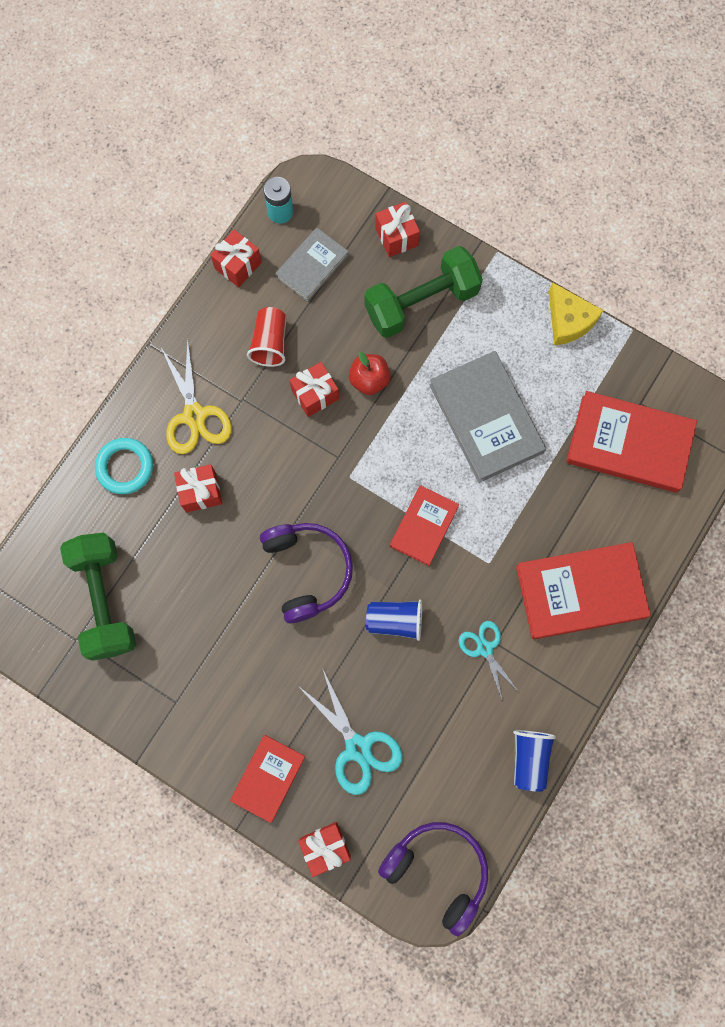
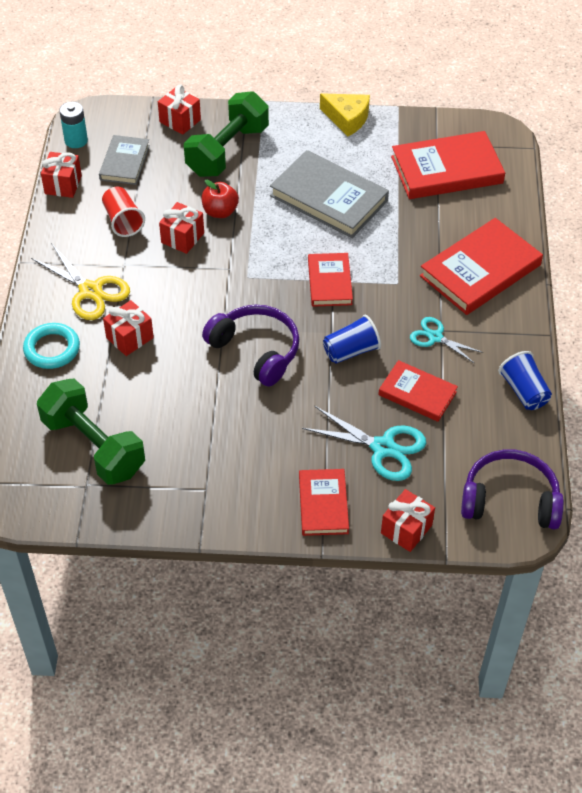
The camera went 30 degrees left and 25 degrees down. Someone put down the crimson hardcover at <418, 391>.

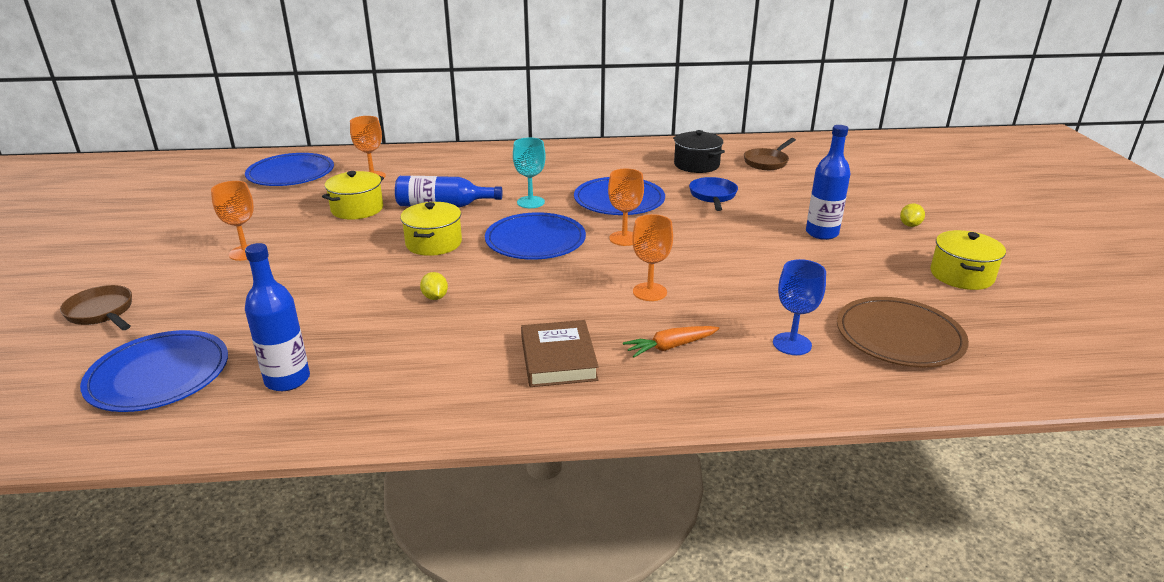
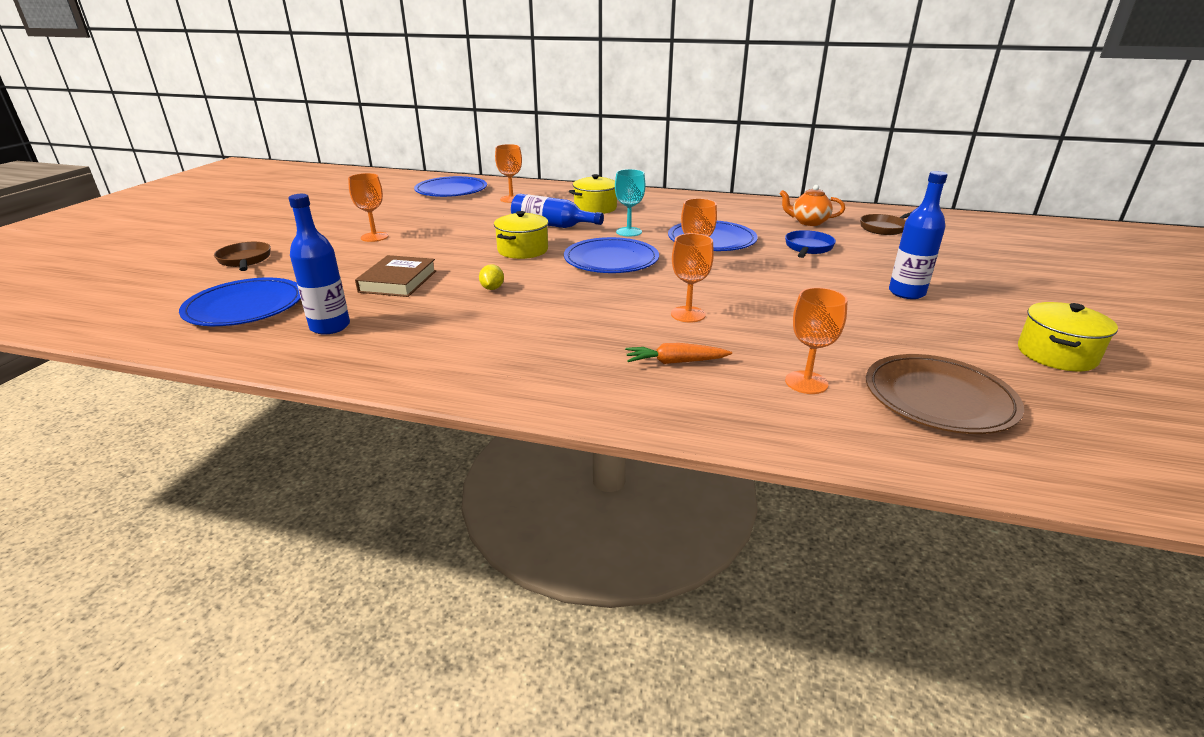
The camera went 20 degrees right and 0 degrees up. Someone took away the bright yellow lemon at <912, 215>. Someone carried the bright yellow cooking pot from <353, 195> to <593, 194>. Someone carried the russet hardcover from <560, 353> to <395, 276>. Someone swapped the ebony cooking pot at <699, 151> for the bright orange china teapot at <812, 205>. Someone repainted the royal blue wine glass at <799, 307>, which became the bright orange wine glass at <816, 341>.

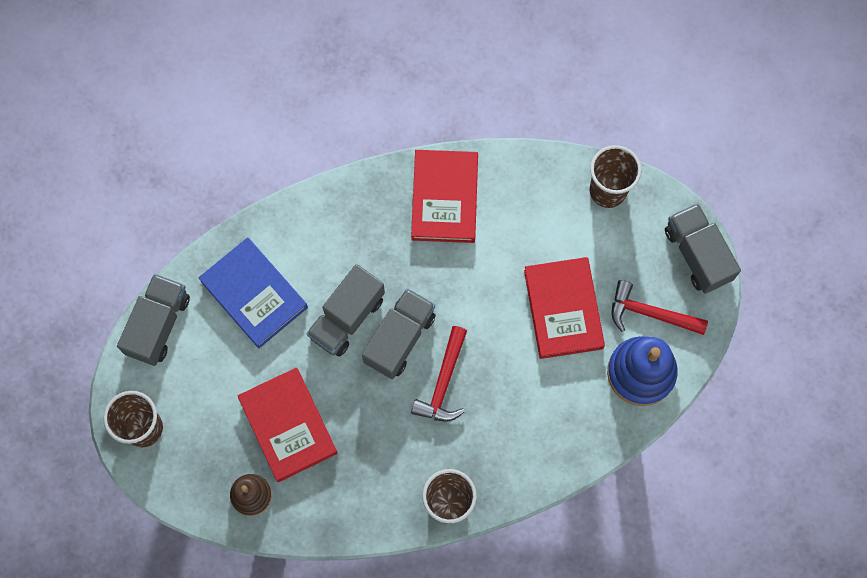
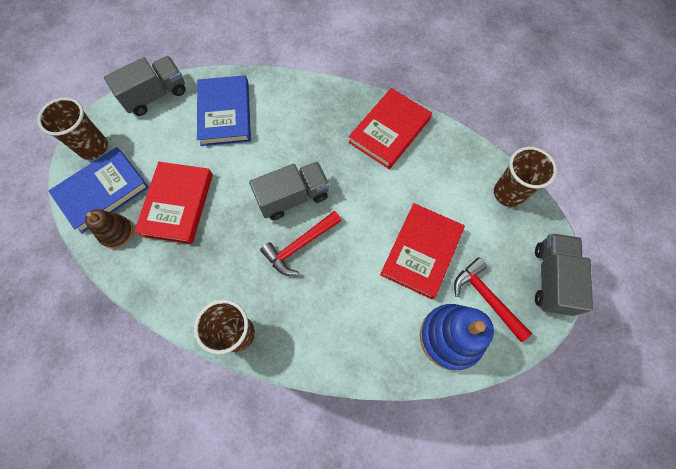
The camera went 35 degrees right and 5 degrees down. Someone took away the gray toy truck at <345, 310>. Someone put down the royal blue hardcover at <98, 190>.

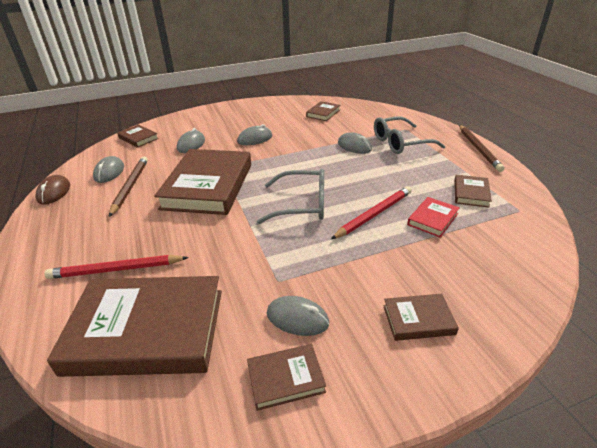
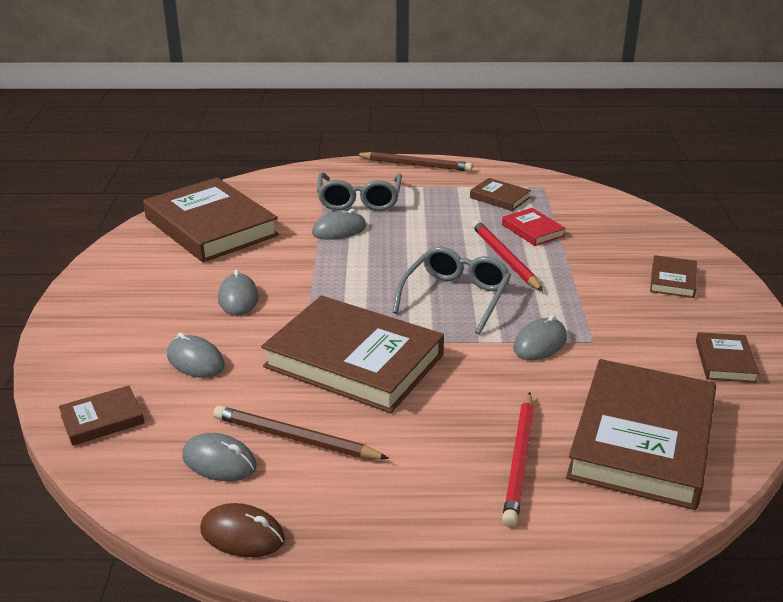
The camera went 70 degrees left and 5 degrees down. Someone carried the gray PC mouse from <298, 316> to <540, 337>. Someone scaled the russet hardcover at <323, 111> by 2.25.

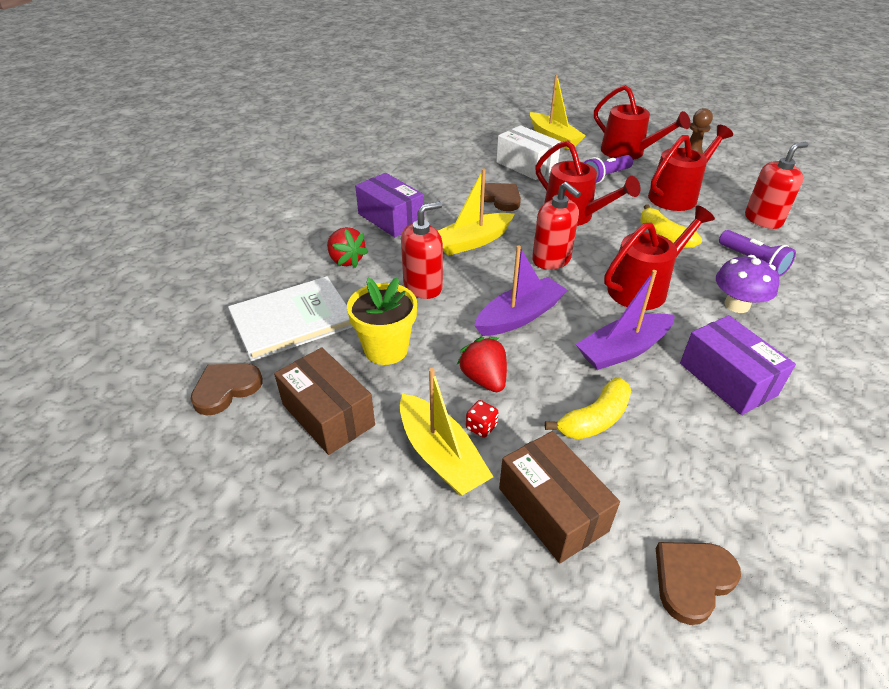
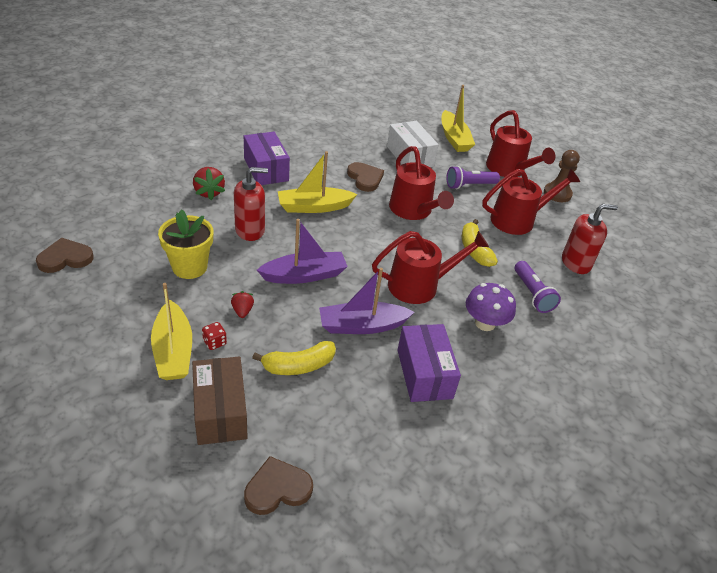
The camera went 15 degrees right and 0 degrees up. Someone took away the pure white hardcover at <290, 319>. Someone took away the russet box at <324, 401>. Someone took away the crimson pump bottle at <556, 226>. Someone scaled the crimson toy strawberry at <482, 364> by 0.61.

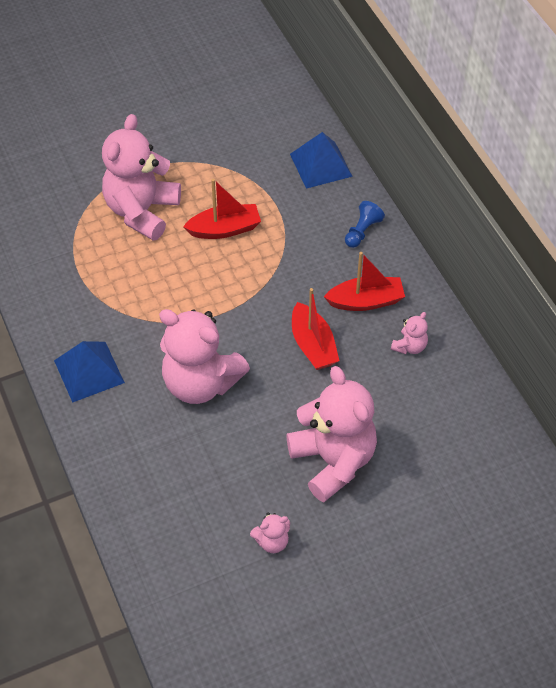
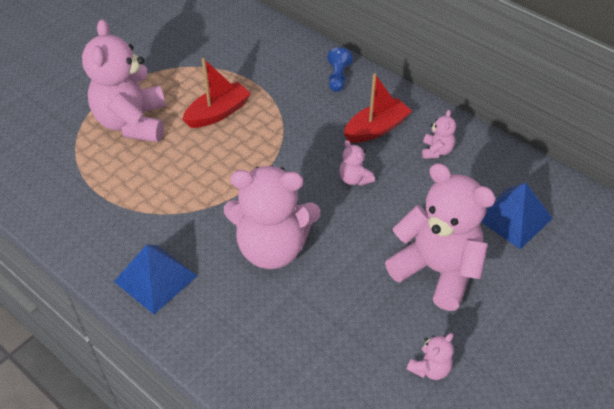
The camera went 25 degrees left and 5 degrees down. Someone carried the royal blue pyramid from <321, 160> to <517, 215>. Someone swapped the crimson boat at <315, 329> for the rose-pink teddy bear at <357, 163>.

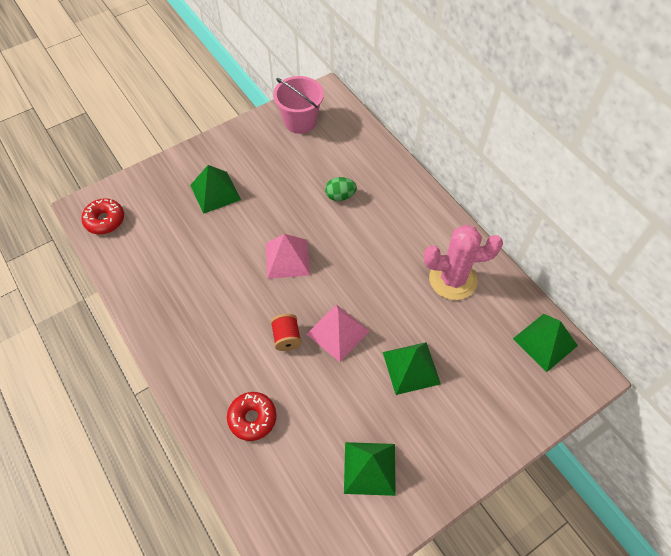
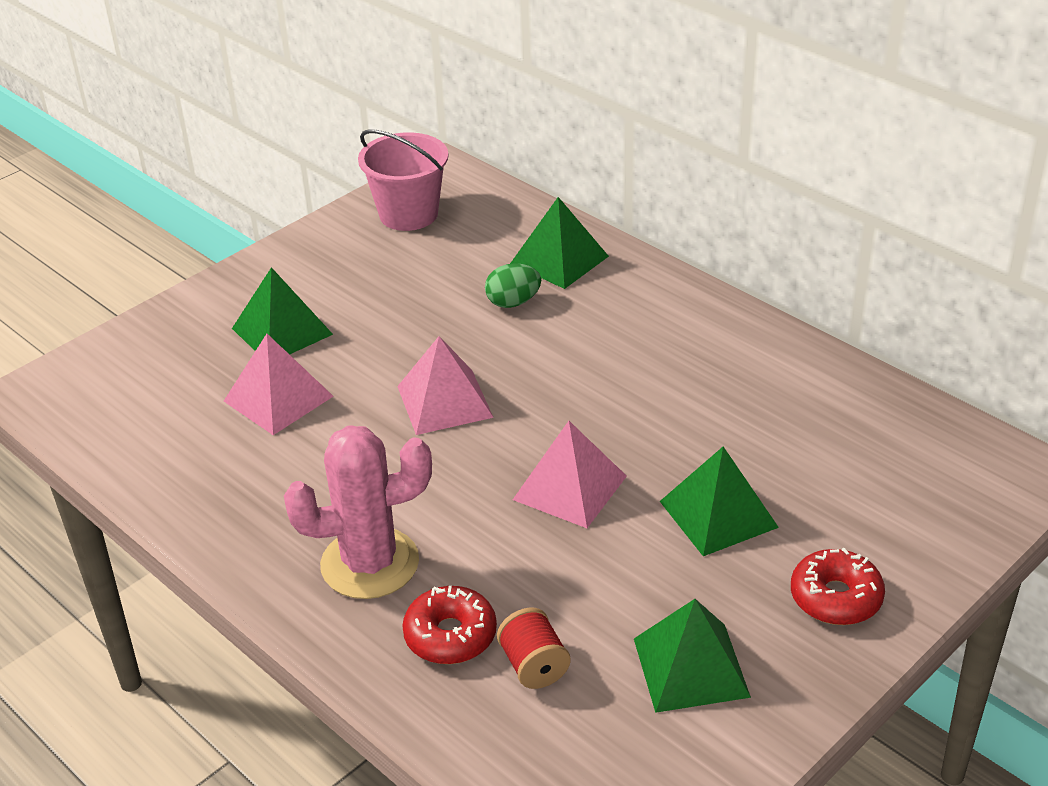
The camera went 10 degrees left and 20 degrees down. Someone put down the rose-pink pyramid at <279, 384>. Someone carried the crimson doughnut from <102, 216> to <838, 586>. Someone carried the crimson bobbin from <286, 332> to <533, 648>. Someone carried the rose-pink saguaro cactus from <463, 262> to <358, 512>. Someone carried the leaf-green pyramid from <545, 343> to <559, 243>.

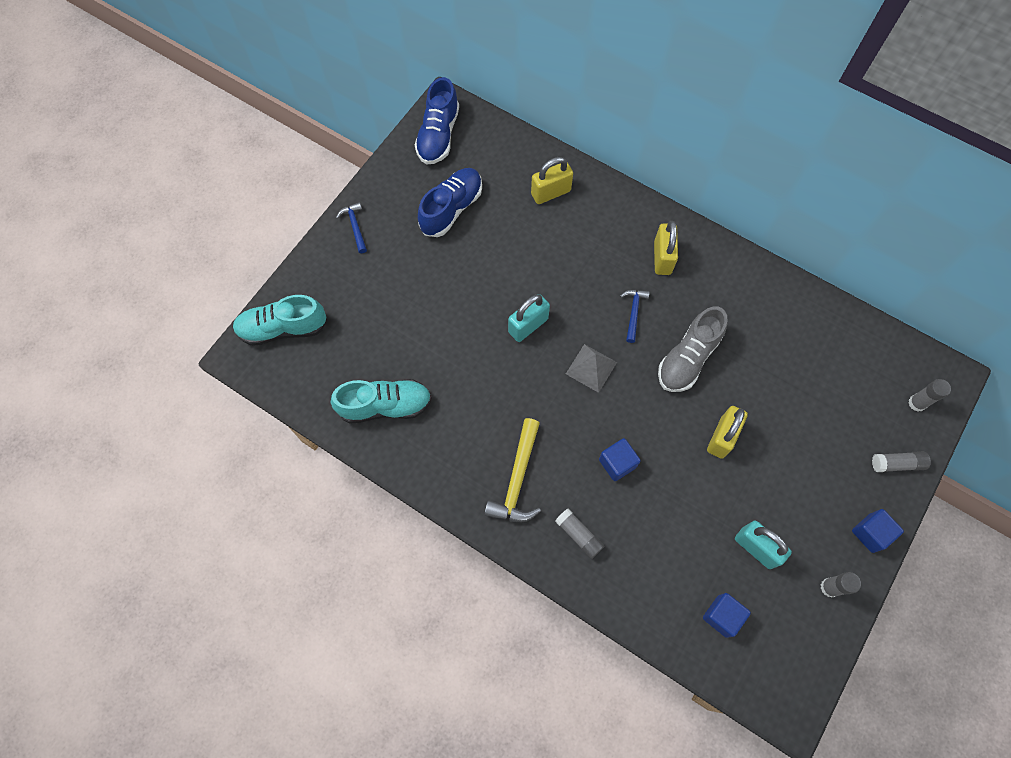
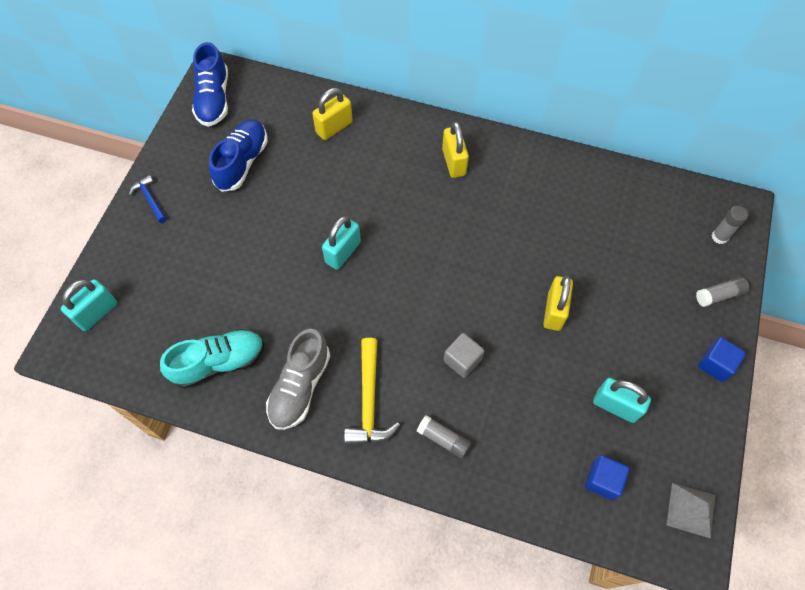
The camera went 15 degrees left and 5 degrees down. Someone took away the royal blue hammer at <635, 316>. Someone took away the gray glue at <840, 584>. Someone carried the gray pyramid from <591, 368> to <691, 510>. Someone carried the gray sneaker from <692, 349> to <298, 379>. Someone swapped the teal sneaker at <280, 320> for the teal small lock at <89, 305>. Someone repainted the royal blue cube at <620, 459>, which became the gray cube at <464, 355>.

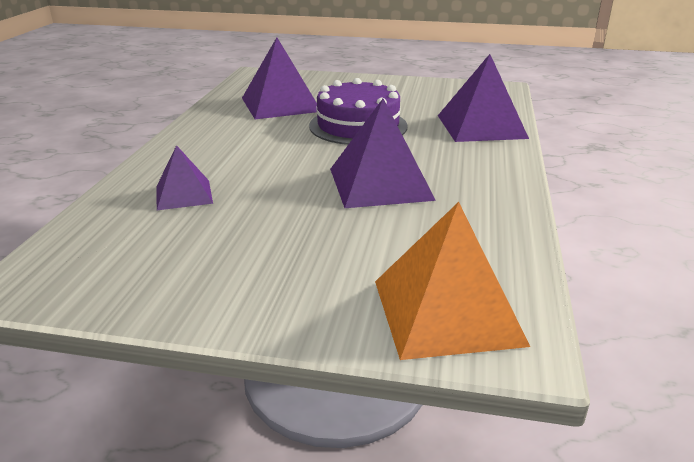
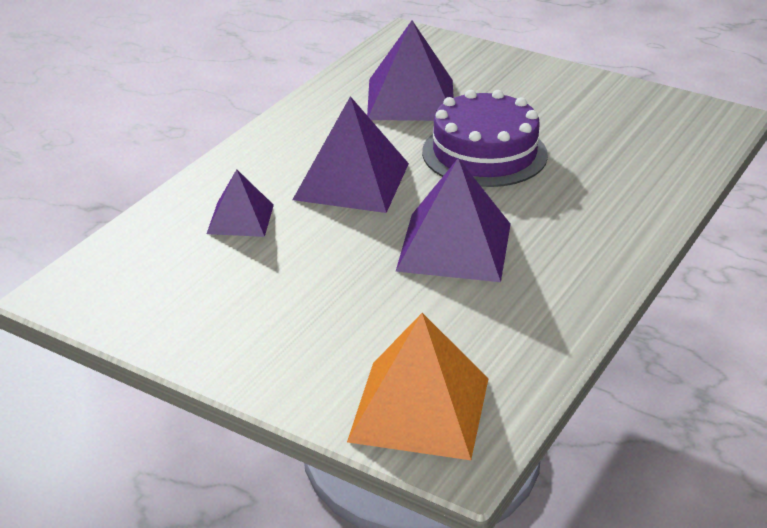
The camera went 20 degrees right and 5 degrees up. Someone carried the royal purple pyramid from <483, 98> to <350, 154>.

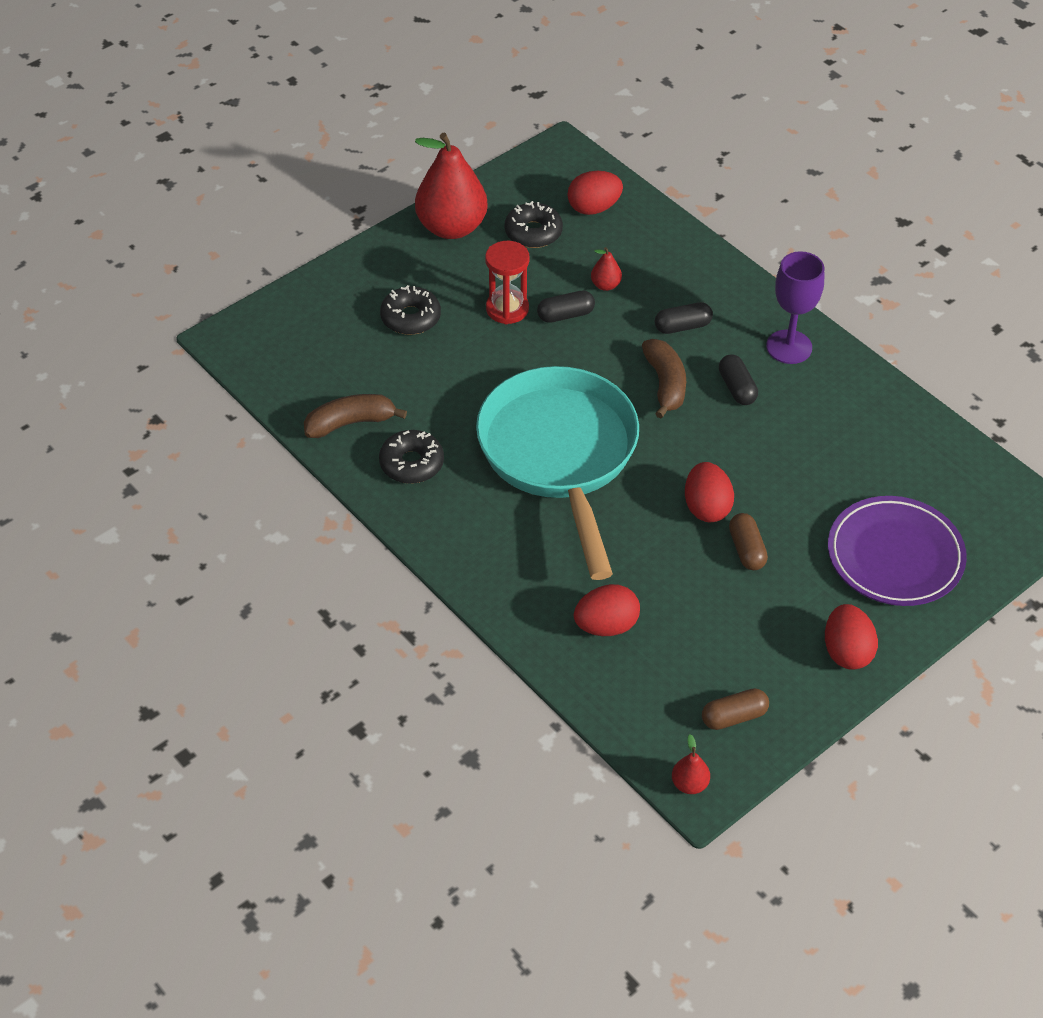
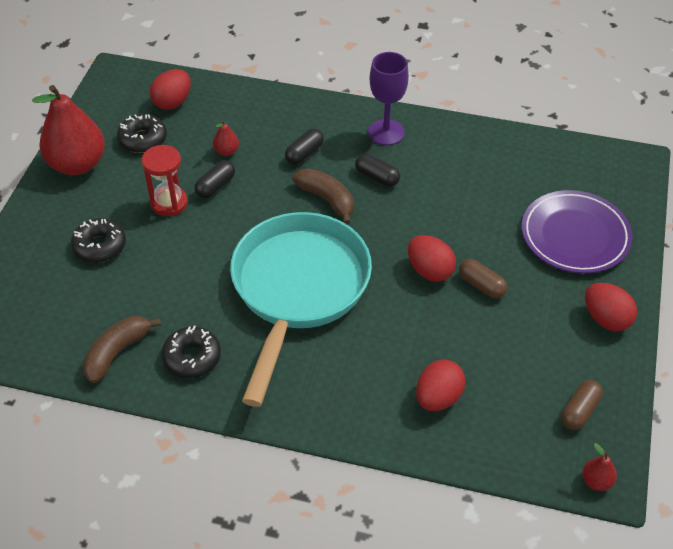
The camera went 35 degrees left and 0 degrees up. Someone rotated the teal skillet at <557, 473> by 60 degrees clockwise.

